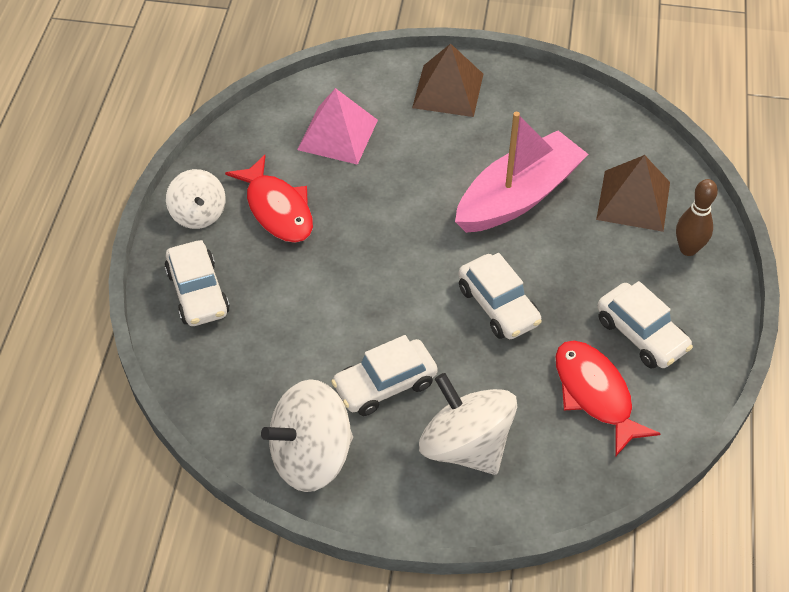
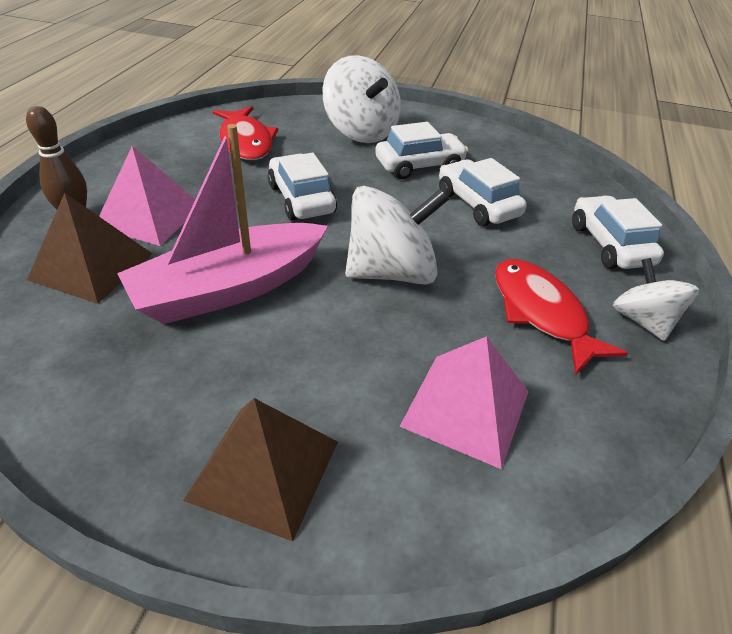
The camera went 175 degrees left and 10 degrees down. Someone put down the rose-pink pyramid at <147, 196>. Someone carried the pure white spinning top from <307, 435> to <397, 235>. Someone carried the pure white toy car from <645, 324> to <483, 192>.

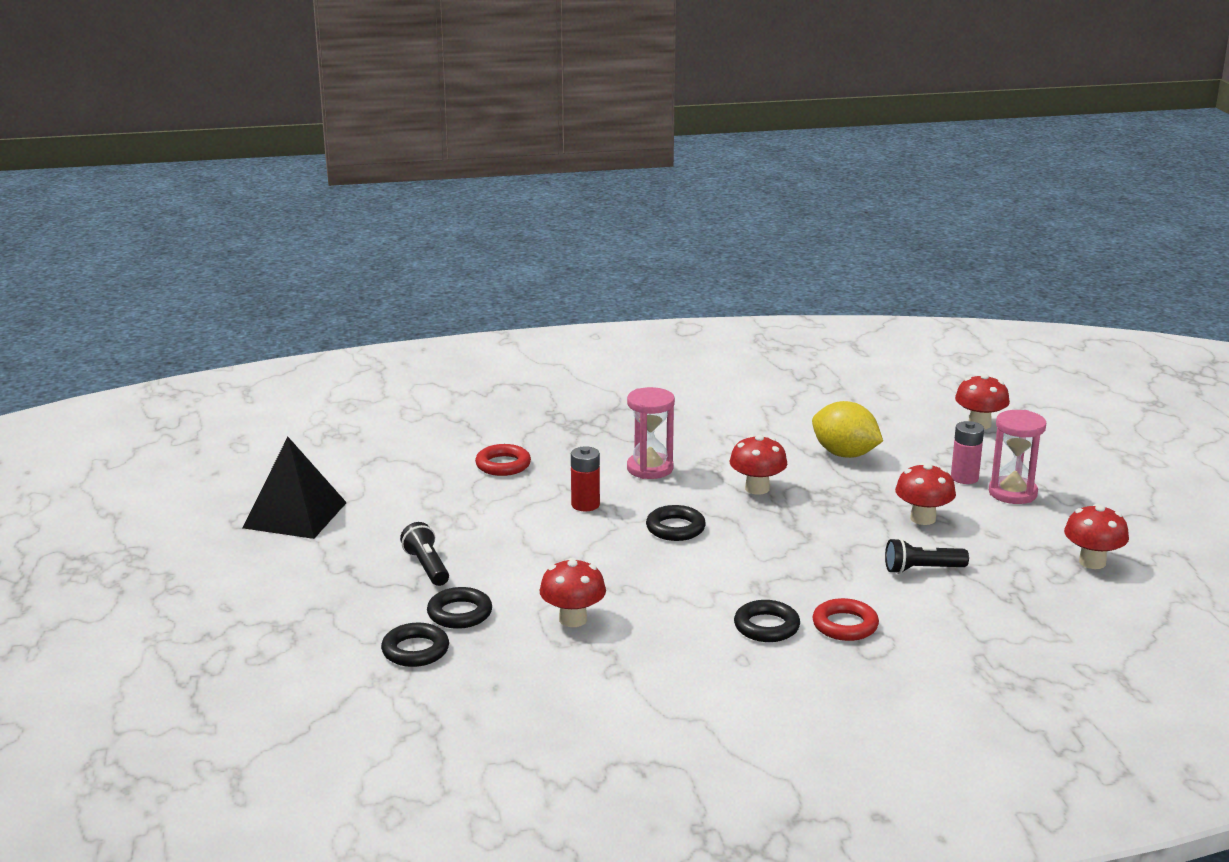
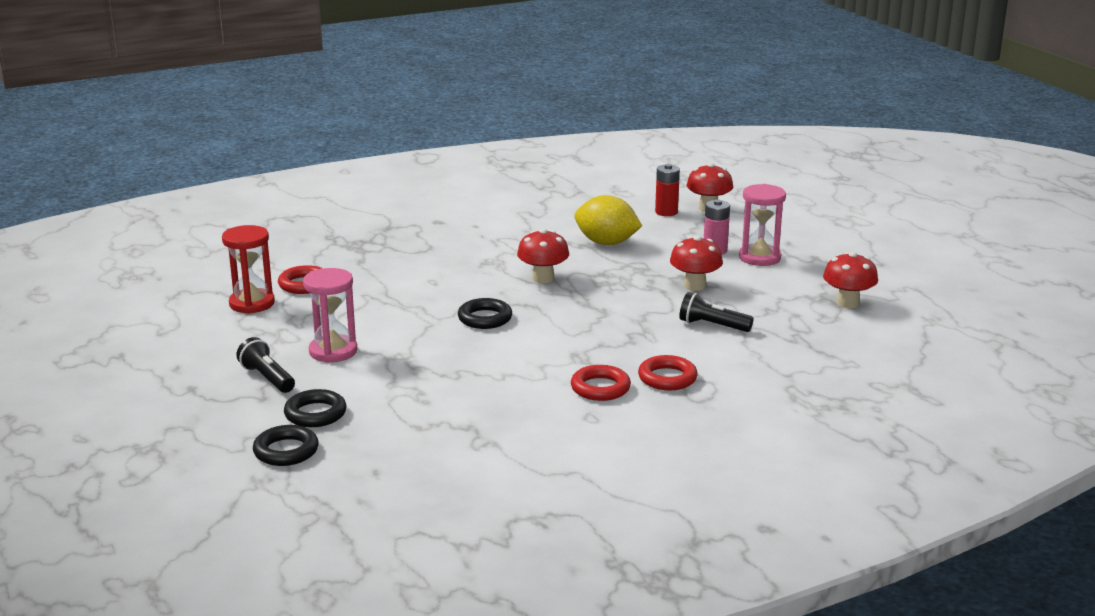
The camera went 15 degrees left and 0 degrees up. Someone took away the ebony pyramid at <295, 488>. Someone took away the crimson toadstool at <573, 592>. Someone put down the crimson sand timer at <248, 269>. Someone carried the crimson battery from <585, 478> to <667, 190>. Someone carried the rose-pink sand timer from <651, 433> to <330, 315>. Someone repainted the ebony ring at <767, 621>, which became the crimson ring at <601, 383>. Someone rotated the ebony flashlight at <927, 556> by 45 degrees clockwise.

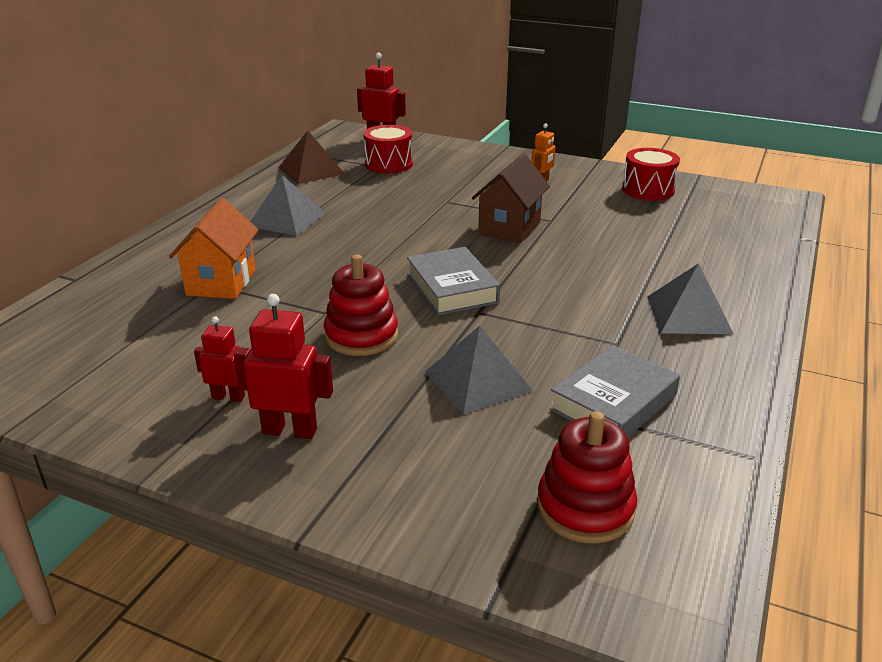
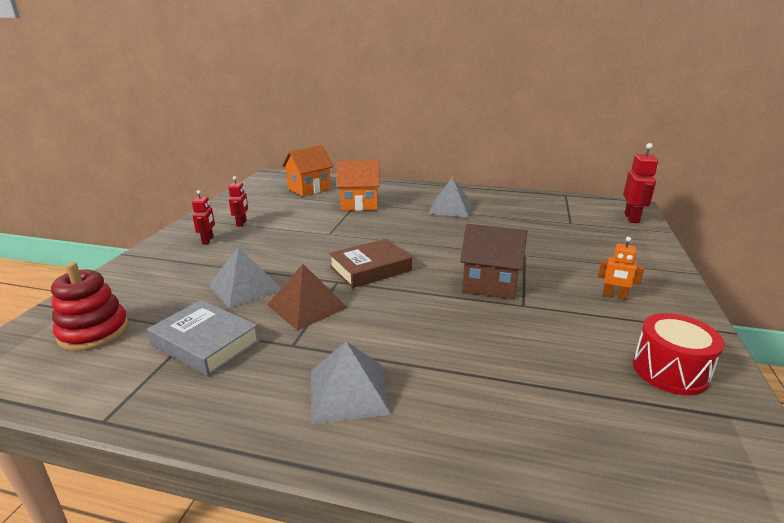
The camera went 80 degrees right and 5 degrees down. Someone took away the crimson ring stacker at <361, 305>. Someone took away the crimson drum at <388, 149>. Someone put down the bright orange house at <308, 170>. Someone carried the russet pyramid from <311, 157> to <307, 297>. Someone repainted the gray hardcover at <453, 281>, which became the russet hardcover at <370, 263>. Someone scaled the crimson robot at <283, 366> by 0.63.

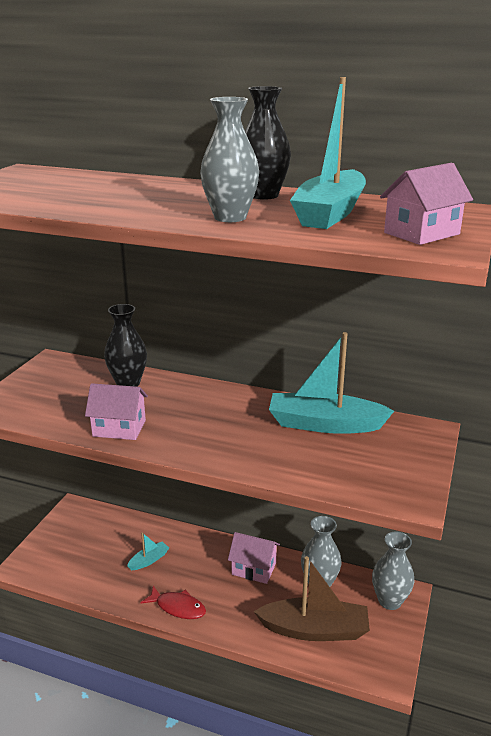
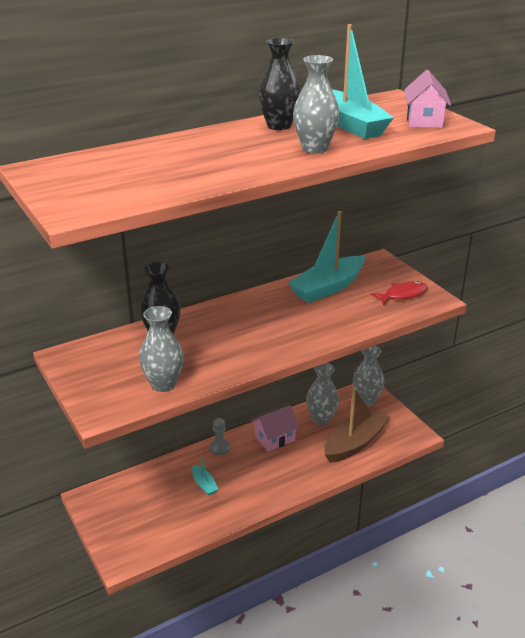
The camera went 50 degrees left and 5 degrees up. Someone took away the rose-pink house at <116, 411>. Someone put down the gray flower vase at <161, 349>. Someone put down the gray pawn at <220, 436>. Someone carried the crimson fish figure from <173, 602> to <399, 293>. Someone rotated the teal boat at <148, 551> by 150 degrees clockwise.

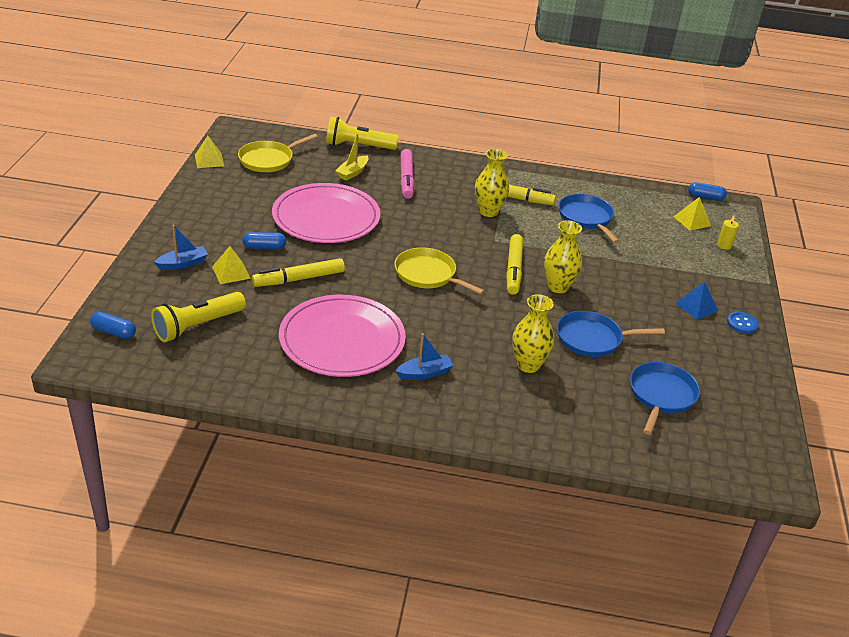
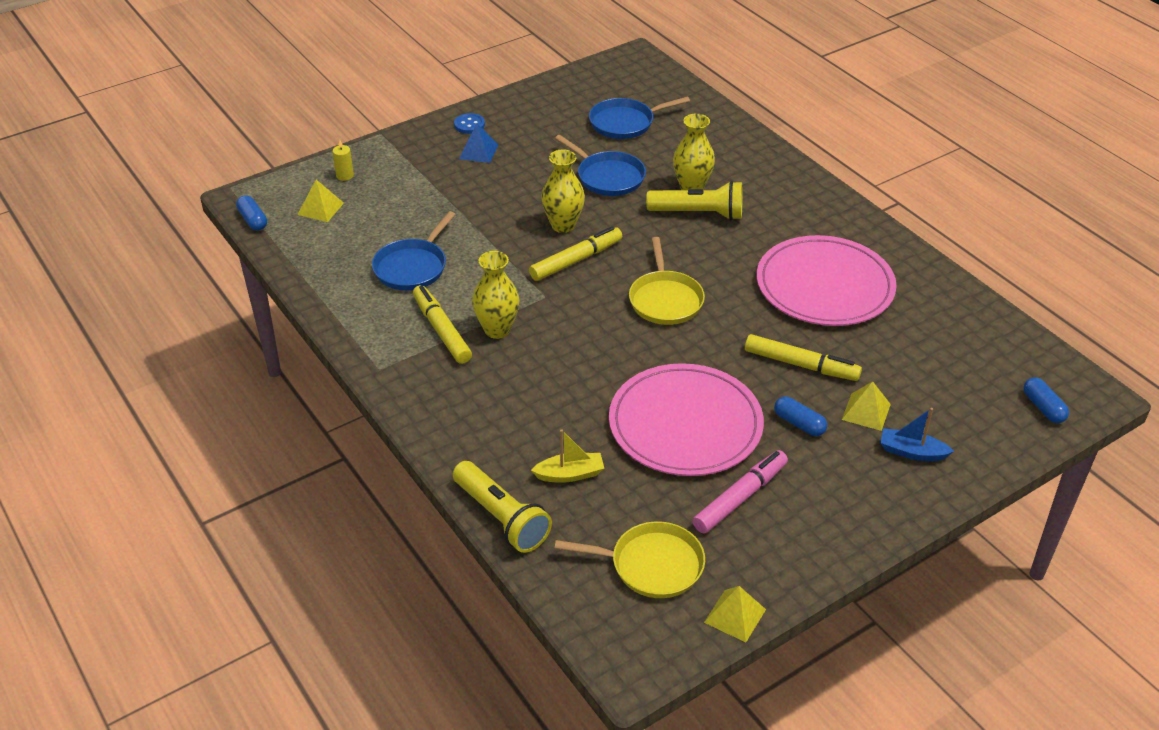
The camera went 130 degrees left and 5 degrees up. Someone took away the royal blue boat at <425, 356>. Someone carried the bright yellow flashlight from <198, 317> to <694, 200>. Someone carried the rose-pink marker from <407, 174> to <740, 492>.

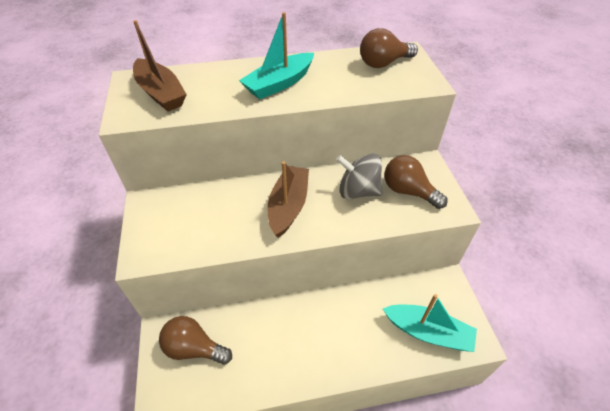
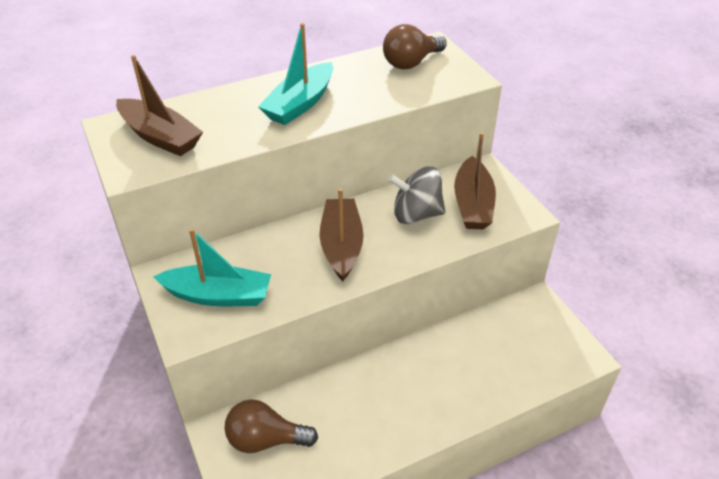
The camera went 15 degrees left and 5 degrees down. Someone carried the teal boat from <430, 323> to <212, 267>. Someone swapped the russet bulb at <415, 182> for the russet boat at <475, 180>.

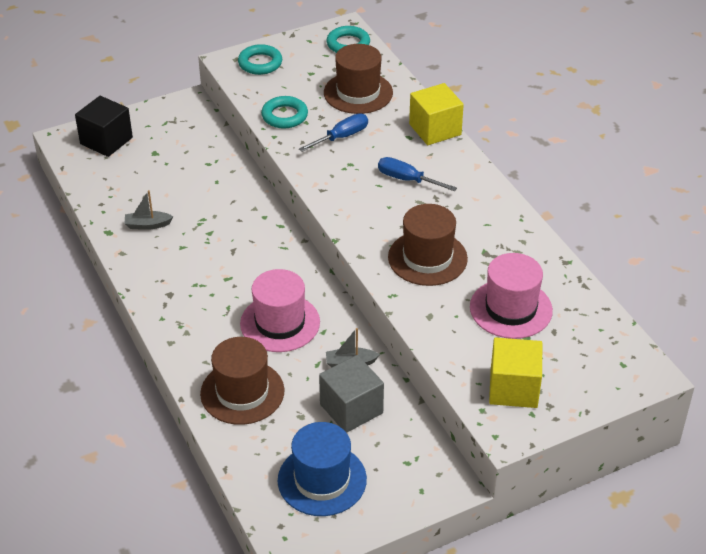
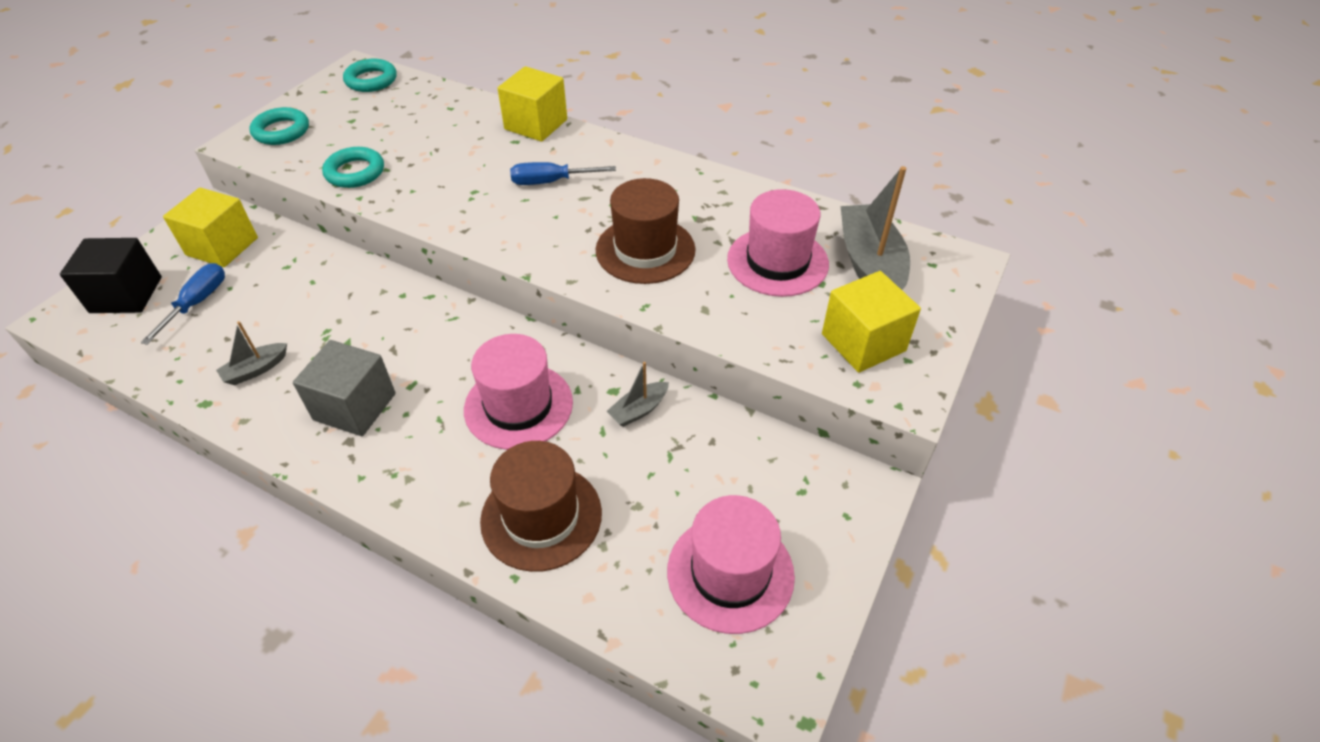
The camera went 35 degrees left and 5 degrees up. Someone took away the russet top hat at <358, 79>. Someone put down the bright yellow cube at <210, 227>. Someone put down the gray boat at <875, 228>. Someone carried the royal blue hand screwdriver from <333, 132> to <183, 304>. Someone carried the gray cube from <351, 394> to <344, 388>. Someone repainted the royal blue top hat at <322, 469>, which became the rose-pink top hat at <731, 564>.

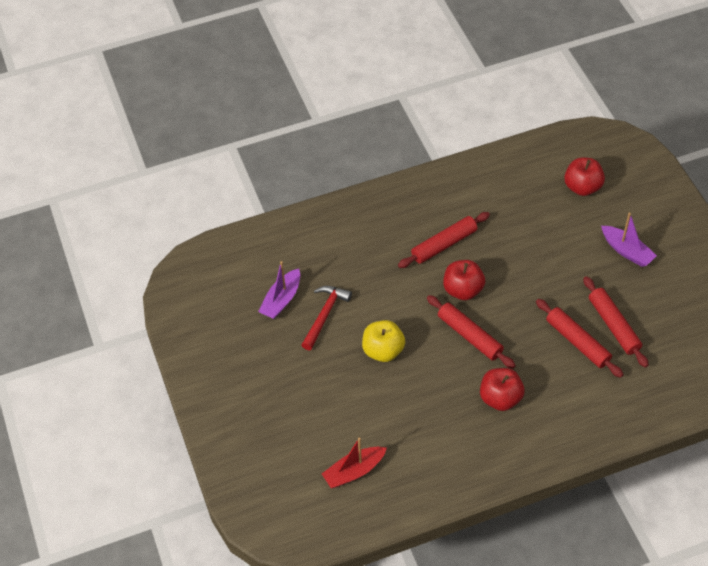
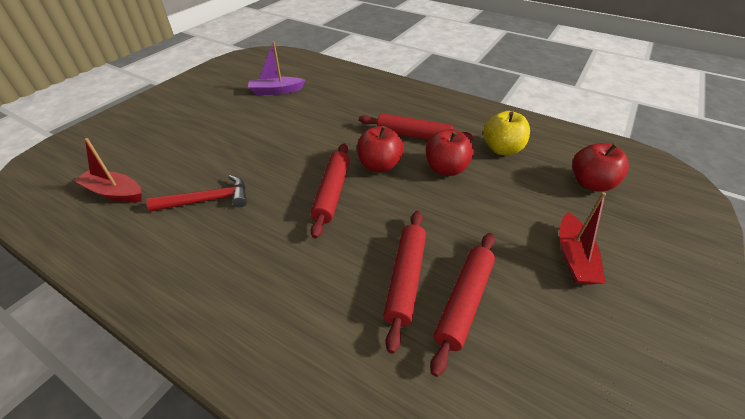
The camera went 50 degrees right and 10 degrees down. Someone carried the crimson hammer from <326, 318> to <196, 193>. Someone carried the bright yellow apple from <383, 341> to <506, 133>. Someone carried the crimson apple from <502, 389> to <450, 152>. Someone repainted the royal purple boat at <629, 240>, which became the crimson boat at <582, 238>.

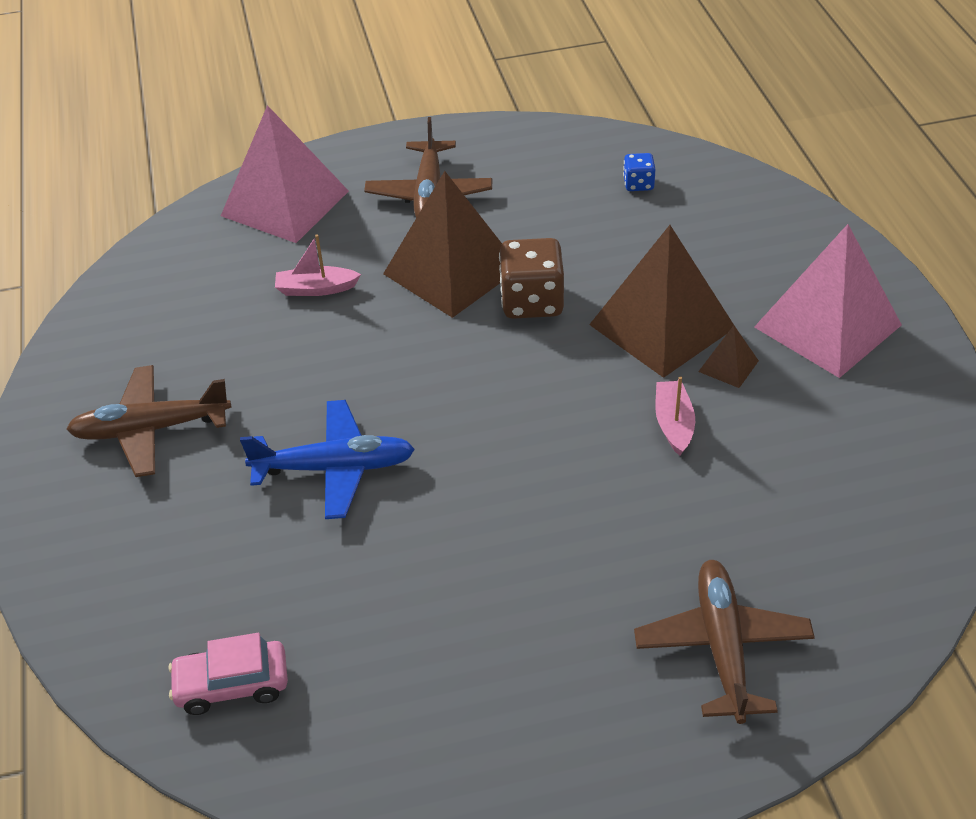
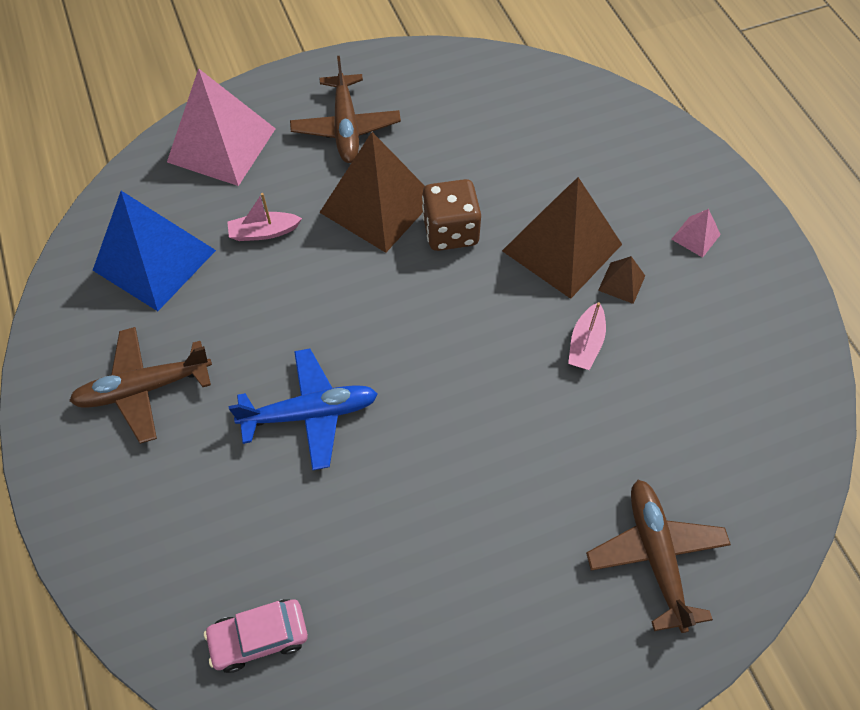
The camera went 10 degrees left and 15 degrees up. Someone took away the royal blue game die at <639, 172>. Someone put down the royal blue pyramid at <154, 251>. Someone rotated the rose-pink boat at <675, 416> by 150 degrees counterclockwise. Someone scaled the rose-pink pyramid at <828, 301> by 0.42.

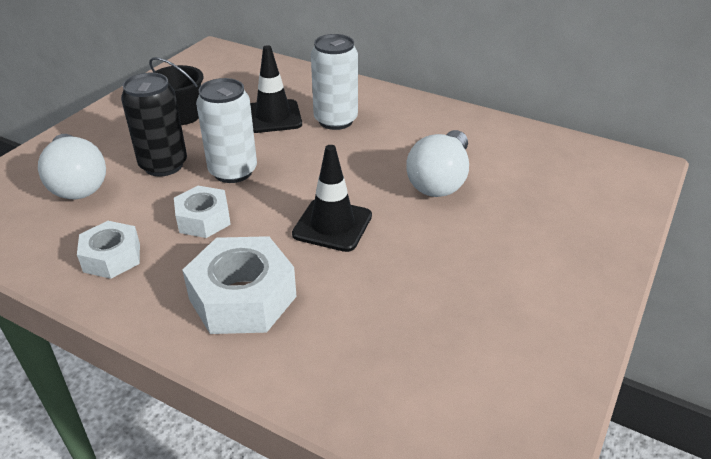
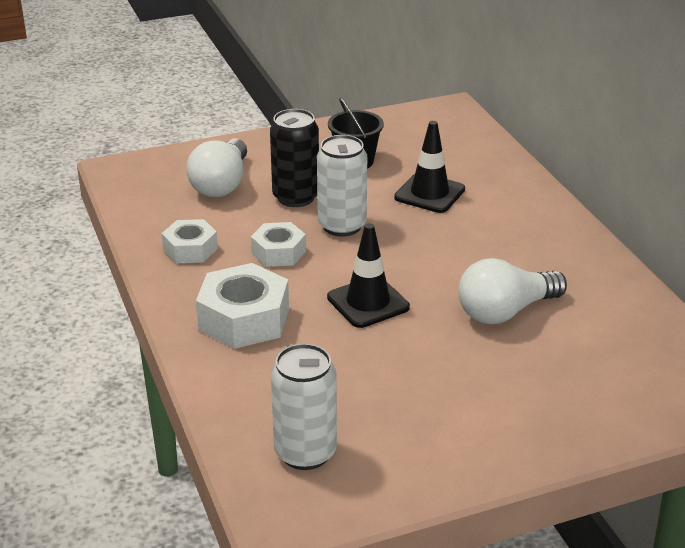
The camera went 40 degrees right and 5 degrees down. Someone carried the pure white can from <334, 82> to <304, 407>.

